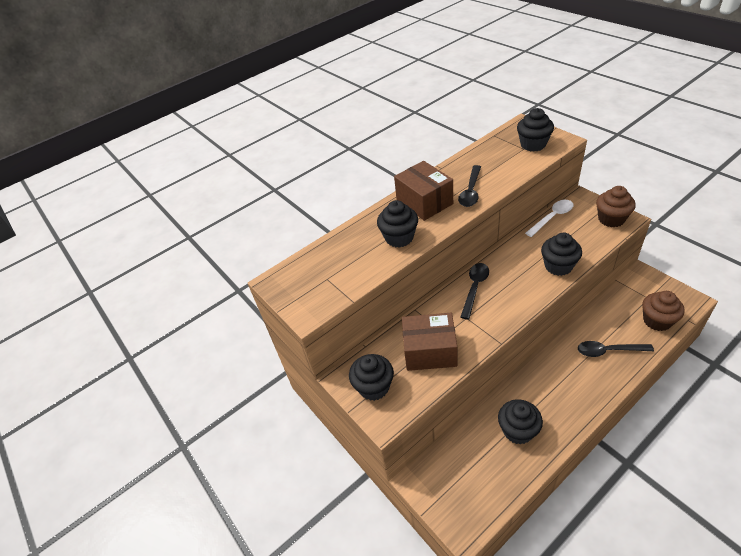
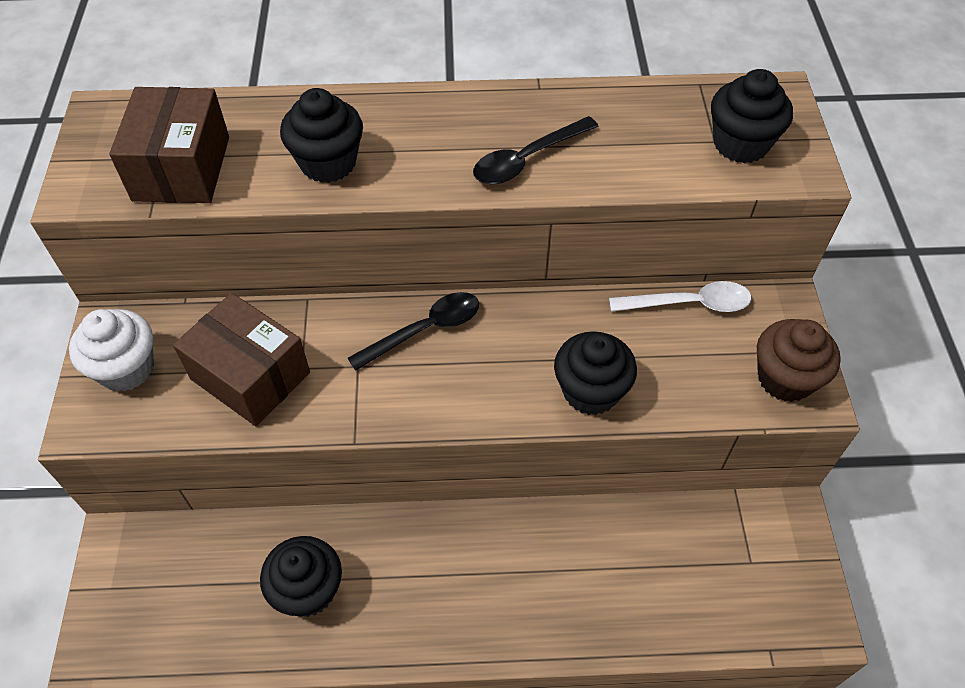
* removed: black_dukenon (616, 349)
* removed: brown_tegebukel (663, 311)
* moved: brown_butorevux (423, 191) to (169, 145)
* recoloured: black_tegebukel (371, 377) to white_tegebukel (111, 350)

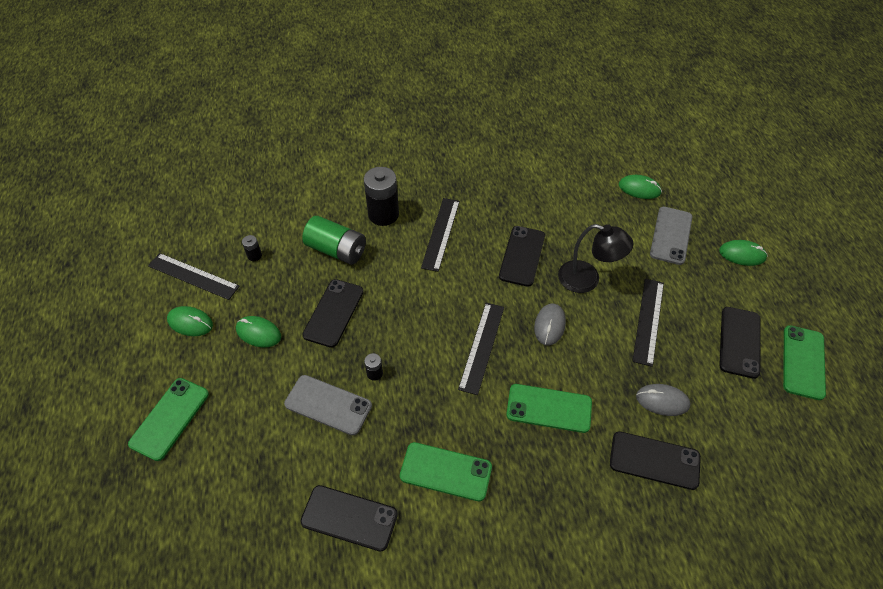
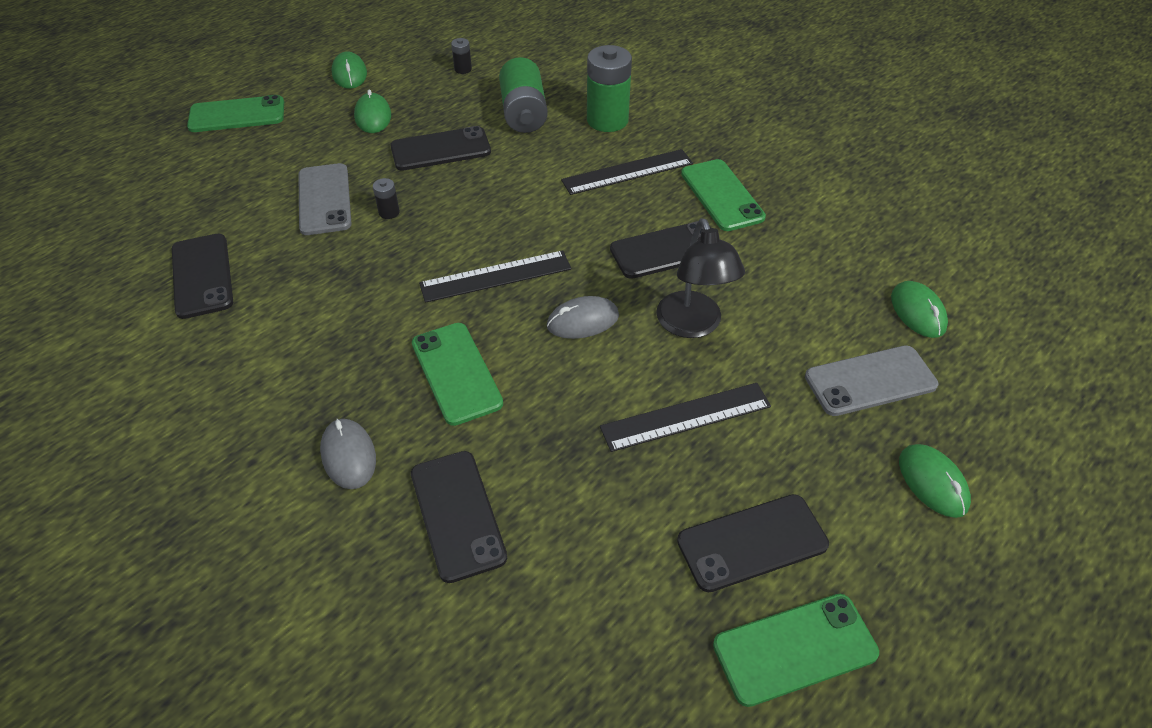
* removed: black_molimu (194, 276)
* moved: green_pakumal (446, 471) to (723, 195)
* moved: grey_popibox (663, 400) to (348, 454)
* recoloured: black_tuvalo (381, 196) to green_tuvalo (609, 88)

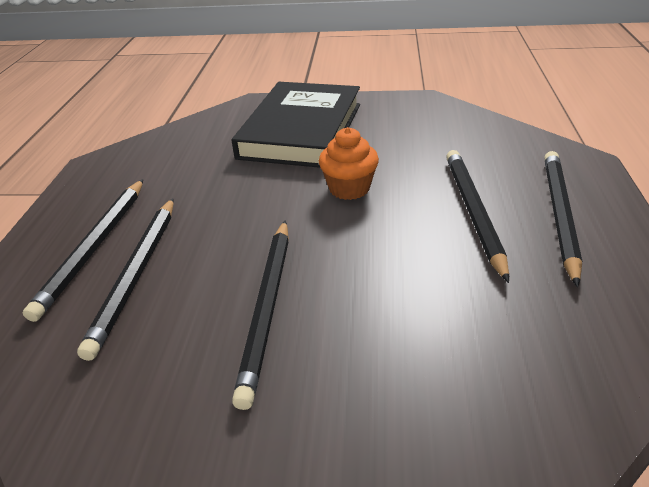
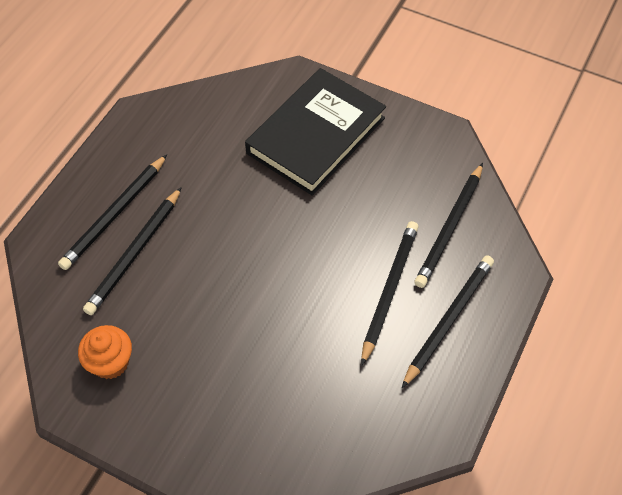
* moved: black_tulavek (260, 315) to (448, 225)
* moved: orange_tegebukel (349, 163) to (105, 352)

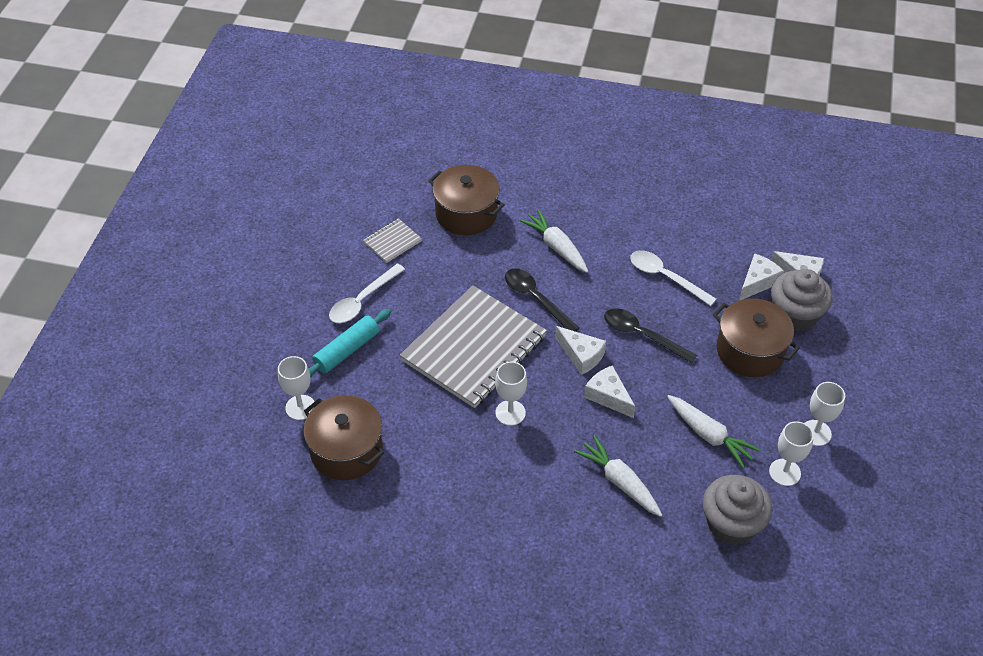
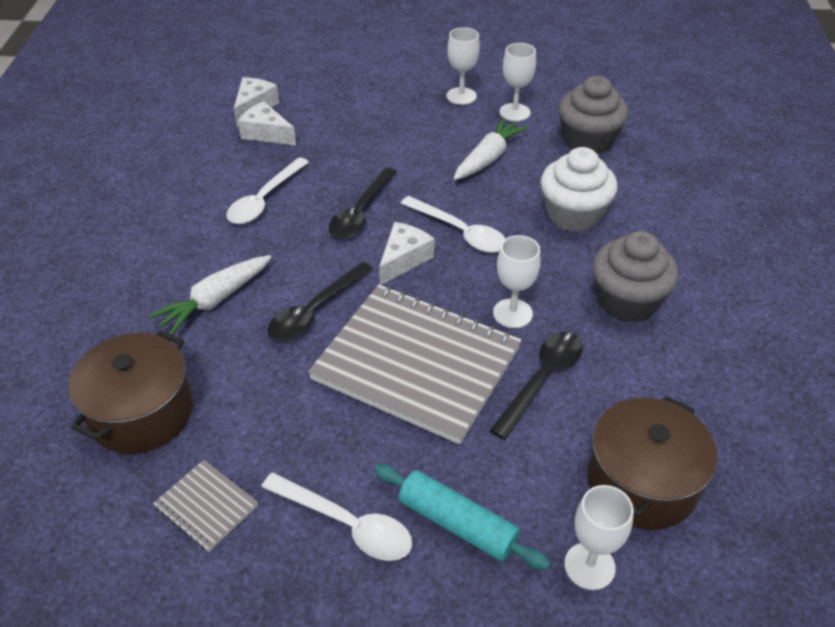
* removed: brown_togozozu (756, 337)
* added: black_dukenon (536, 386)
* moved: grey_tegebukel (802, 300) to (636, 276)
* replaced: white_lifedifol (618, 476) to white_tegebukel (578, 189)
* replaced: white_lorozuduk (610, 391) to white_dukenon (452, 224)

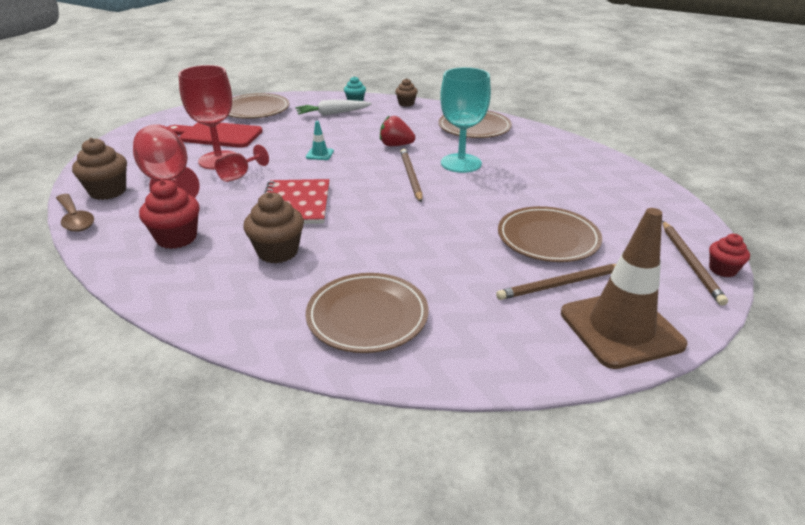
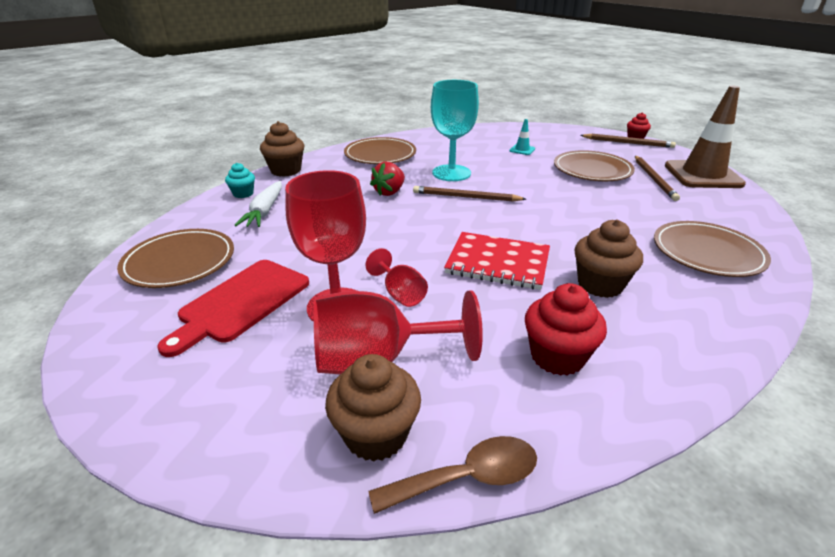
* moved: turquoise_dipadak (320, 140) to (522, 137)
* resized: brown_tegebukel (406, 92) = (282, 149) x1.66

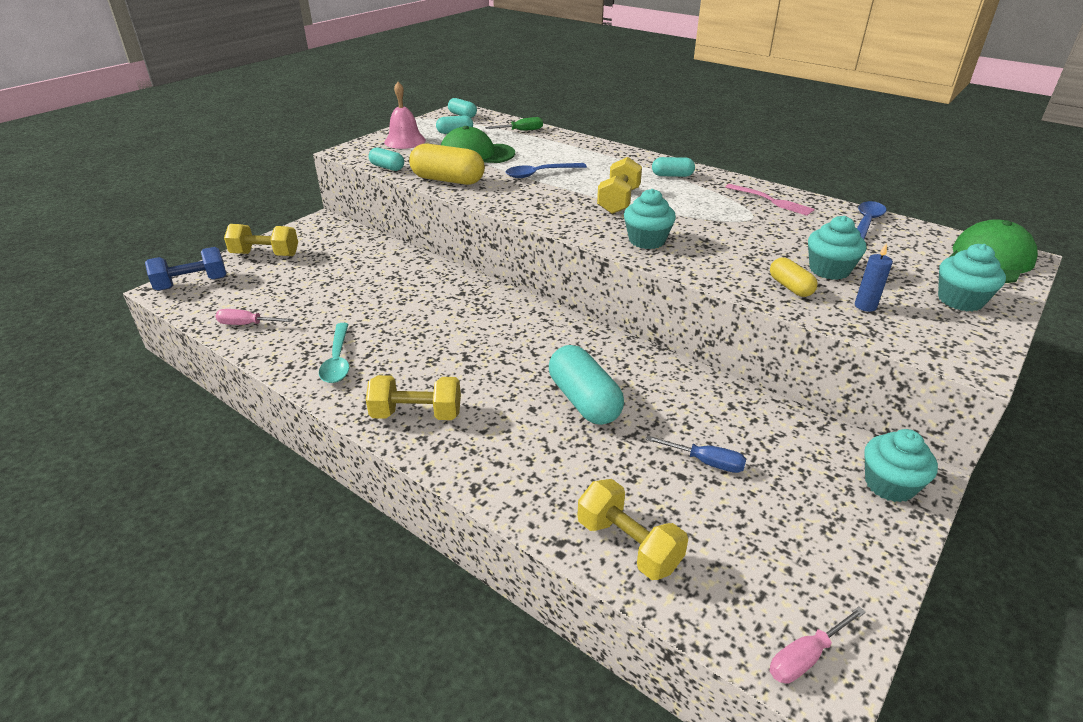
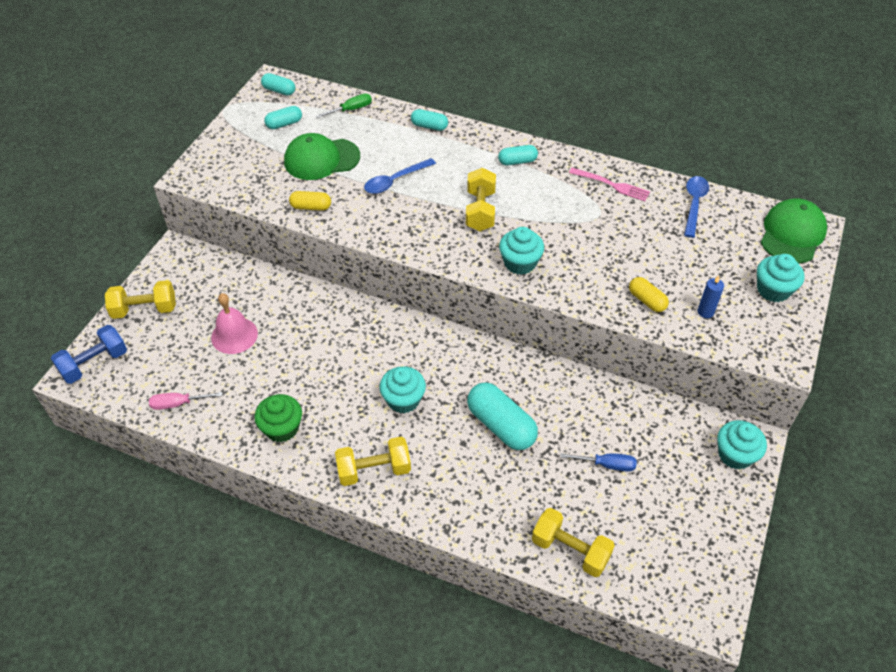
* removed: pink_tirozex (817, 645)
* moved: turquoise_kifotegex (386, 159) to (429, 120)
* moved: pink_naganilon (405, 115) to (234, 323)
* moved: turquoise_tegebukel (837, 248) to (402, 389)
* replaced: turquoise_dukenon (334, 353) to green_tegebukel (278, 418)
* resized: yellow_kifotegex (447, 164) = (310, 201) x0.55

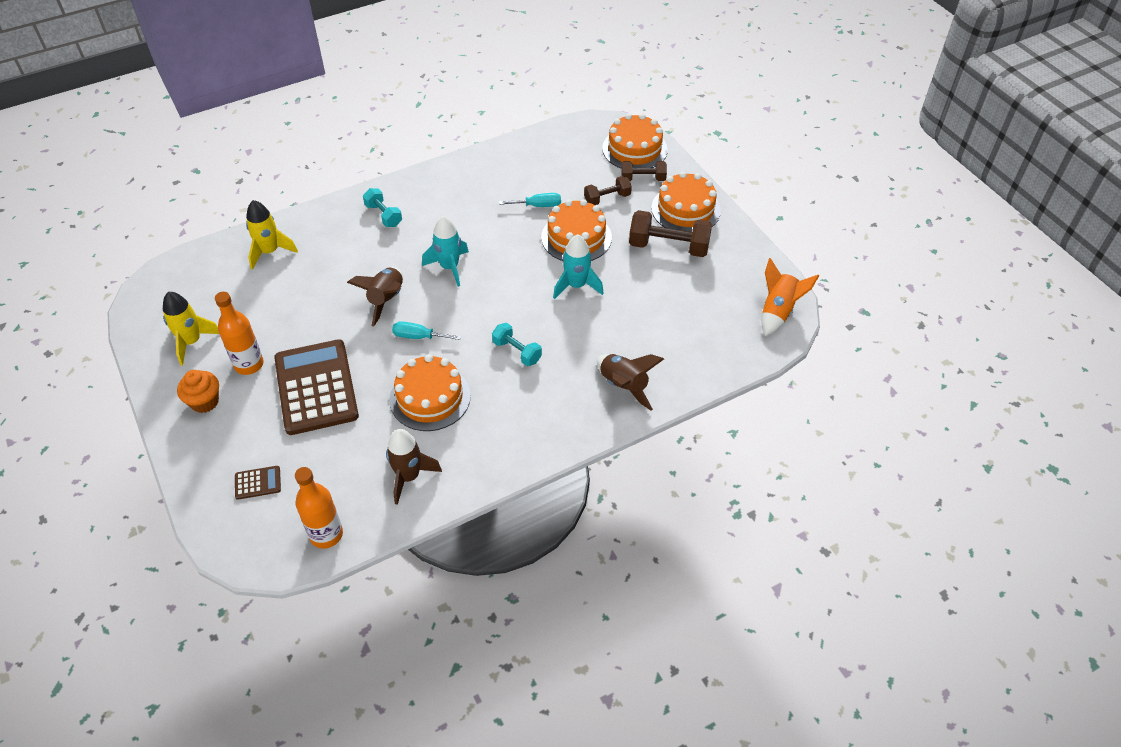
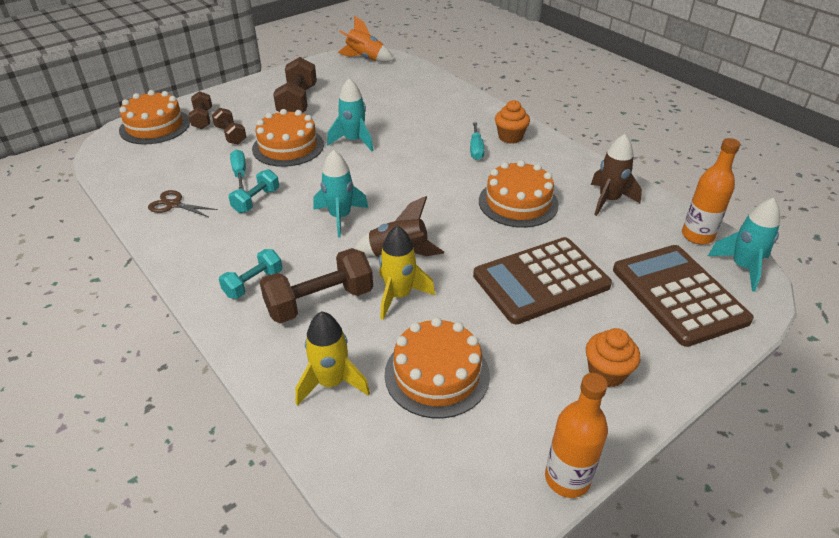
* removed: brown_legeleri (630, 382)
* added: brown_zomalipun (183, 203)
* added: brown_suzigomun (316, 285)
* added: orange_tegebukel (512, 122)
* added: turquoise_legeleri (744, 245)
* moved: yellow_legeleri (191, 329) to (407, 272)
* moved: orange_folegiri (239, 333) to (576, 435)
* moved: turquoise_tirozex (426, 330) to (477, 141)
* moved: turquoise_suzigomun (517, 344) to (254, 191)
* moved: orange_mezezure (686, 202) to (437, 367)
* resized: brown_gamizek (258, 483) = (683, 296) x2.49

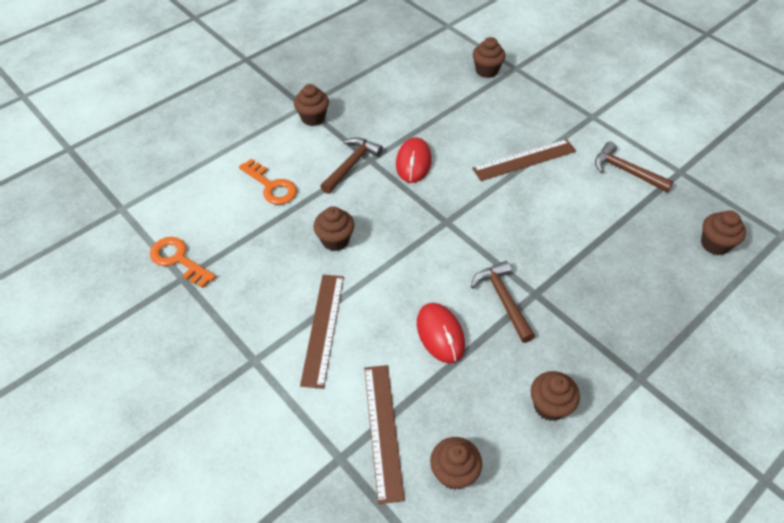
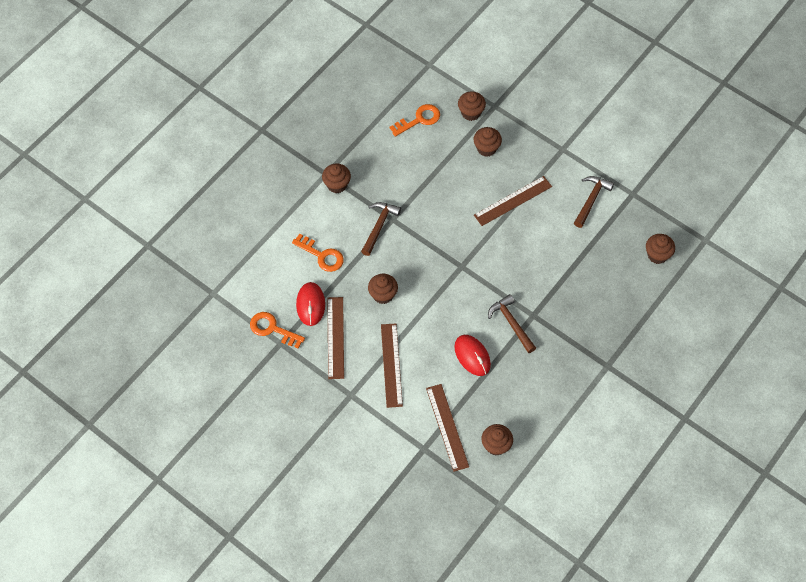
* added: brown_molimu (336, 338)
* added: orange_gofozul (415, 120)
* moved: red_popibox (414, 160) to (310, 304)
* moved: brown_tegebukel (555, 396) to (488, 142)
* turned: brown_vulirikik (634, 167) = (594, 202) 90 degrees clockwise

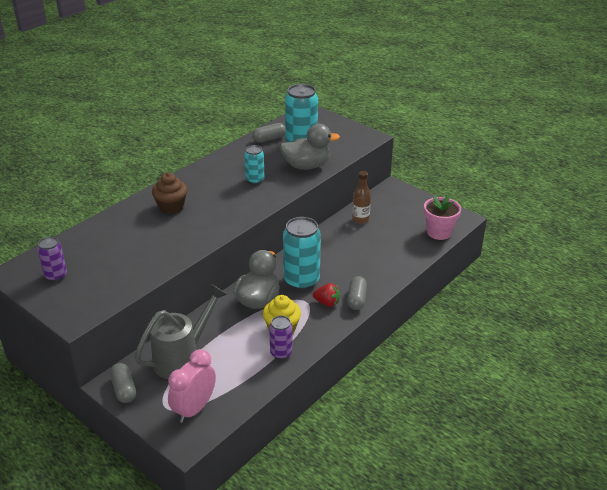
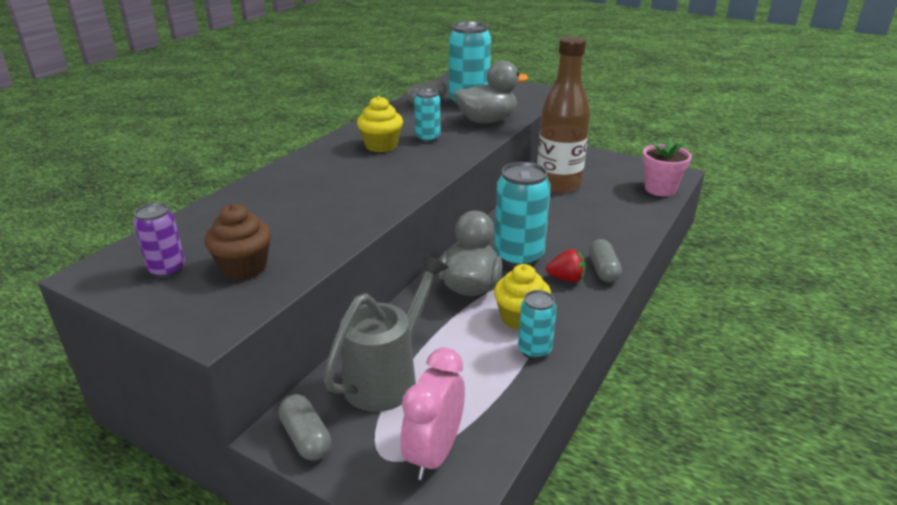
* added: yellow_tegebukel (380, 124)
* moved: brown_tegebukel (169, 193) to (238, 242)
* recoloured: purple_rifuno (281, 338) to turquoise_rifuno (537, 324)
* resized: brown_folegiri (361, 197) = (563, 114) x2.06

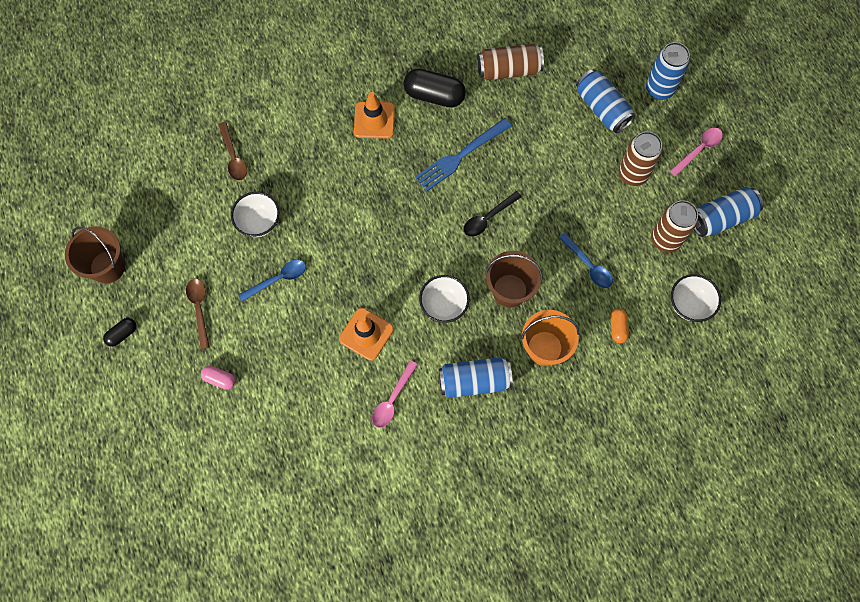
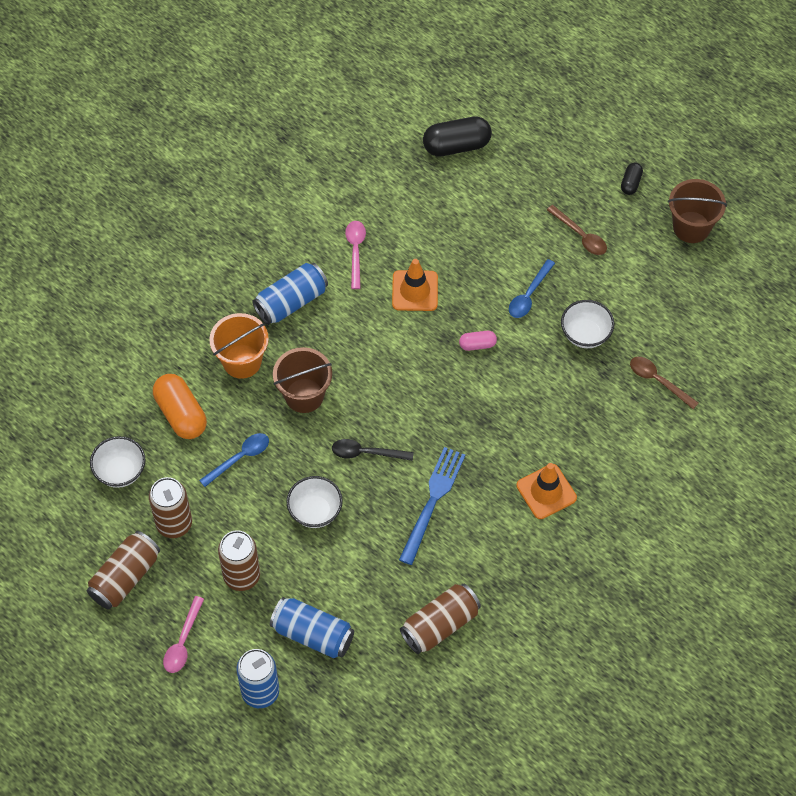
* moved: pink_kifotegex (218, 378) to (478, 341)
* moved: black_kifotegex (435, 88) to (457, 136)
* moved: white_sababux (444, 299) to (314, 502)
* recoloured: blue_rifuno (729, 212) to brown_rifuno (123, 570)
* turned: black_dukenon (493, 214) = (373, 450) 105 degrees counterclockwise
* turned: blue_dukenon (585, 260) = (234, 460) 120 degrees clockwise
* resized: orange_kifotegex (619, 326) = (180, 406) x1.94

